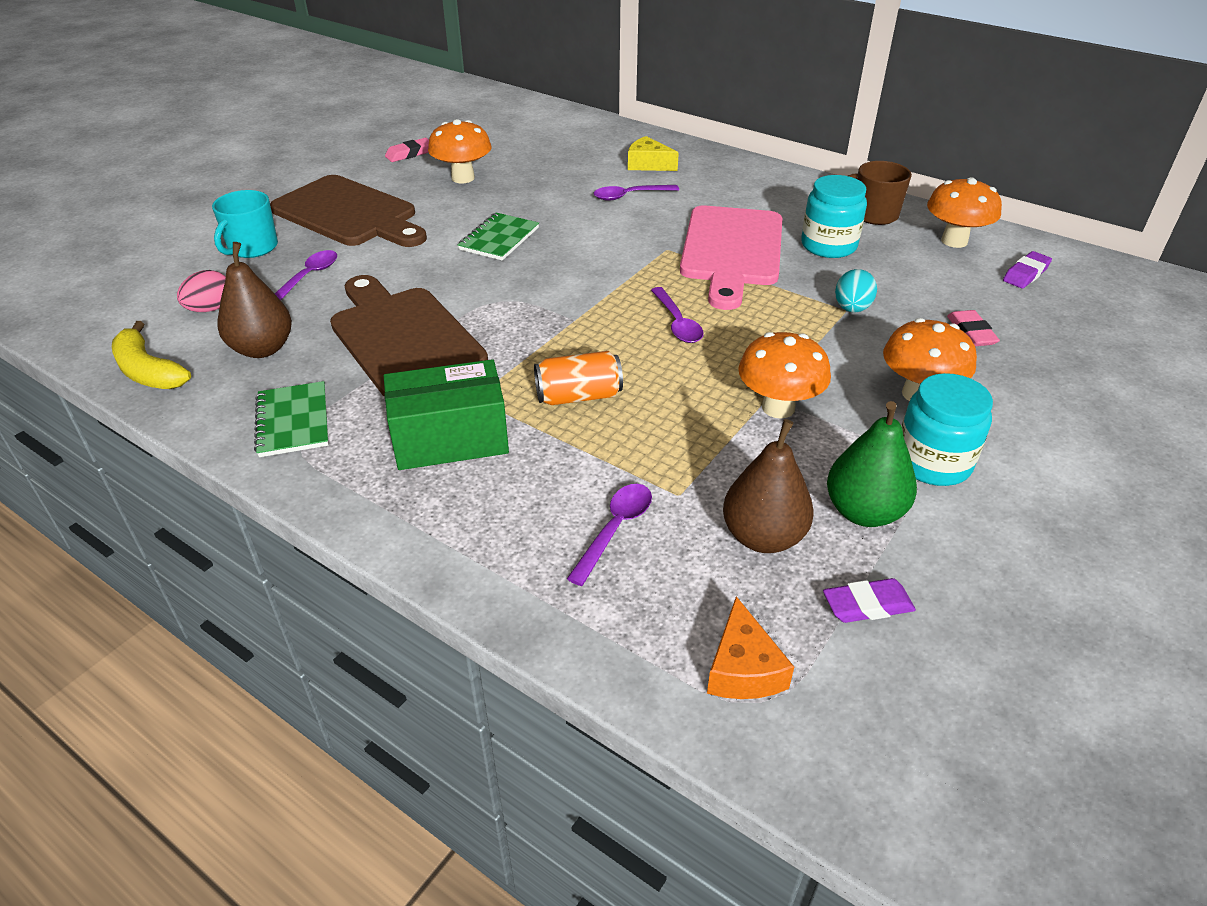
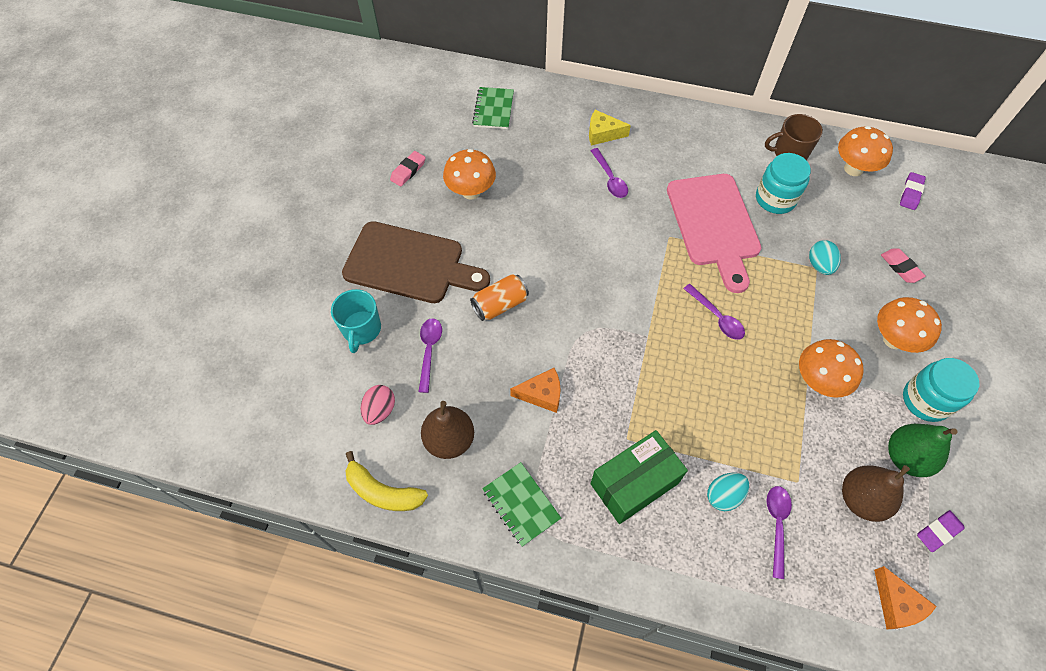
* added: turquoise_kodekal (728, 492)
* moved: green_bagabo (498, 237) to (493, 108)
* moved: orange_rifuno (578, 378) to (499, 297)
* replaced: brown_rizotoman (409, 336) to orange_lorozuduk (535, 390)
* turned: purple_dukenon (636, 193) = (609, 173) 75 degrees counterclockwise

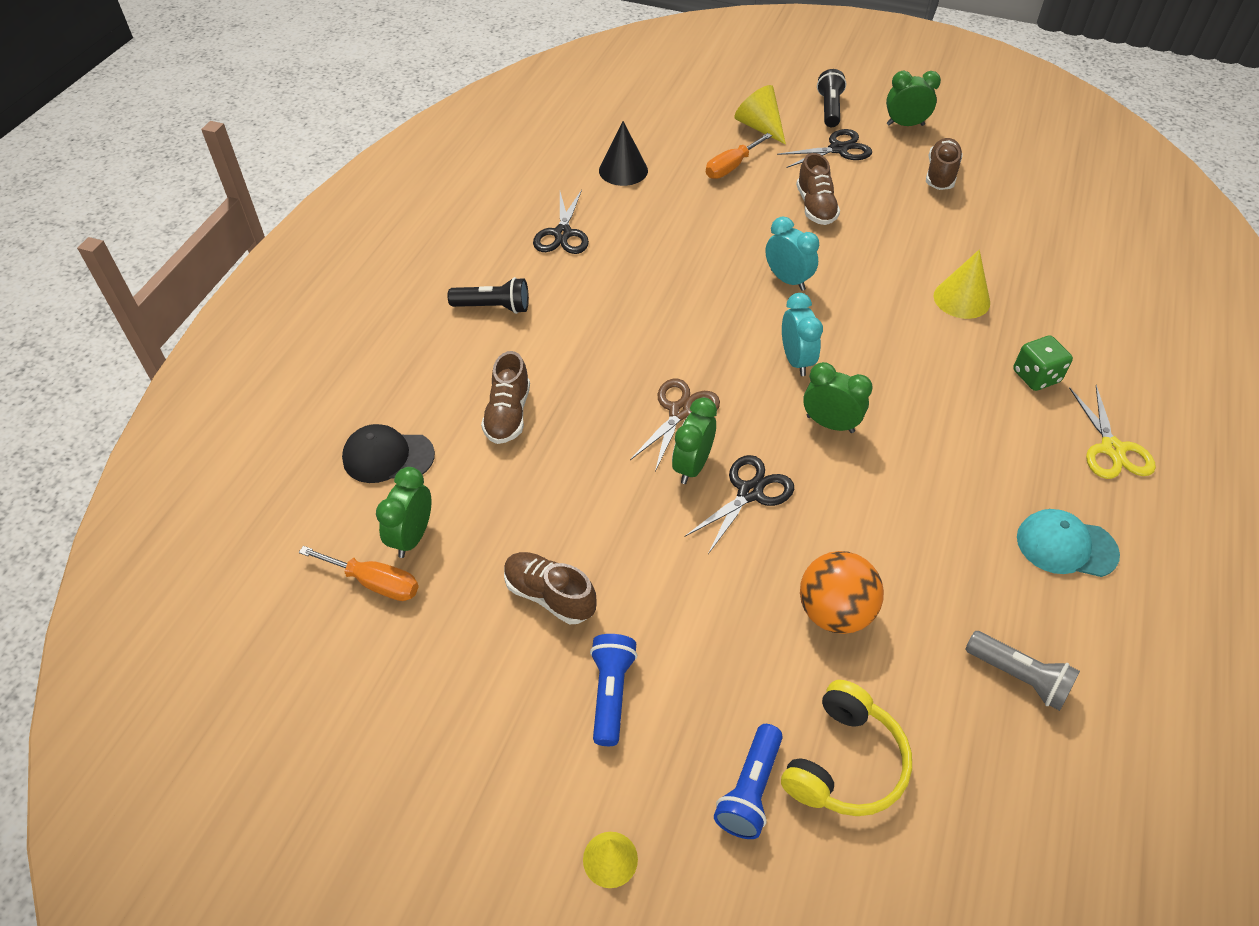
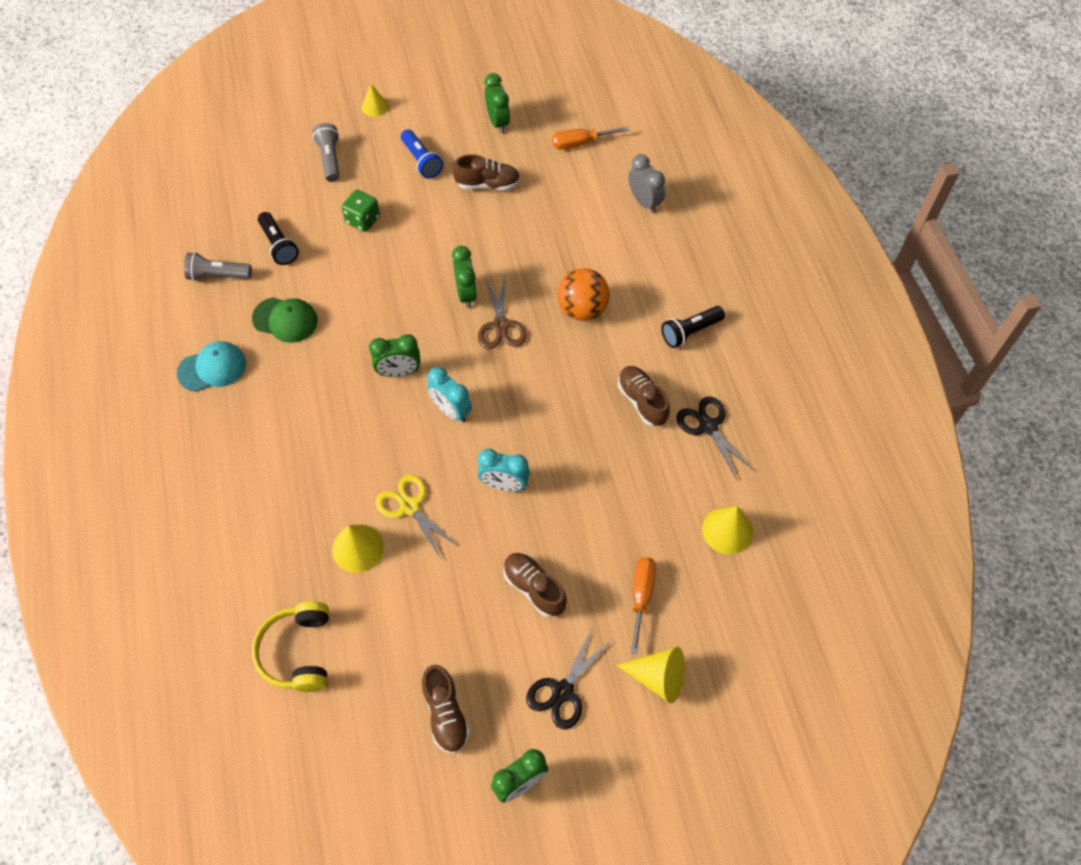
* removed: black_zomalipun (739, 504)
* added: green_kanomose (285, 320)
* moved: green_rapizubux (403, 512) to (497, 103)
* moved: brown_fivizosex (505, 397) to (644, 396)
* moved: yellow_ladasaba (846, 748) to (290, 646)
* moved: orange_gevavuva (842, 592) to (583, 294)
* moved: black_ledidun (831, 98) to (278, 238)
* moved: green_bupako (1043, 363) to (361, 211)
* moved: yellow_zomalipun (1112, 432) to (418, 516)
* replaced: black_kanomose (388, 453) to grey_rapizubux (646, 183)
* recoloured: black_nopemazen (623, 153) to yellow_nopemazen (727, 530)
* recoloured: blue_ledidun (748, 781) to grey_ledidun (325, 152)

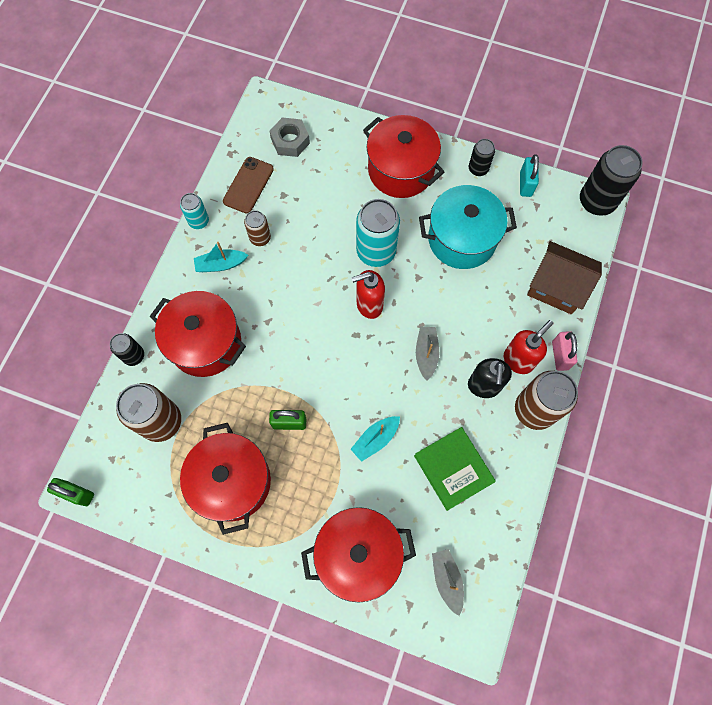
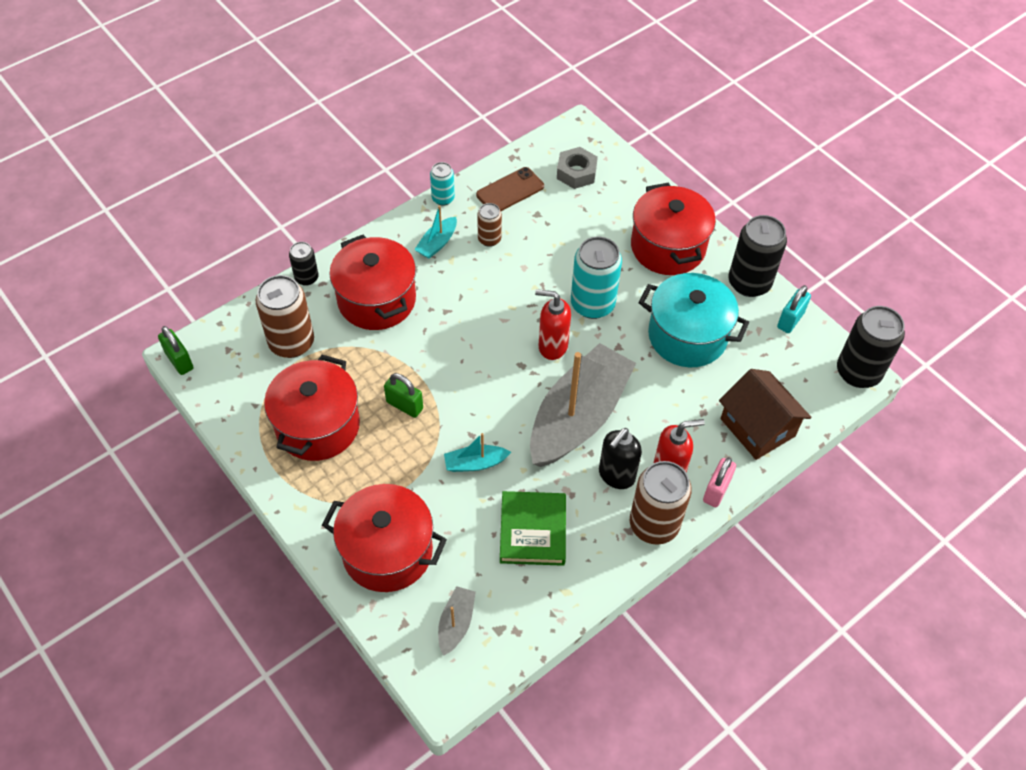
* turned: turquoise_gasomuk (221, 257) = (435, 232) 75 degrees counterclockwise
* resized: grey_gasomuk (427, 353) = (583, 405) x2.39
* resized: black_rifuno (482, 157) = (758, 256) x1.84

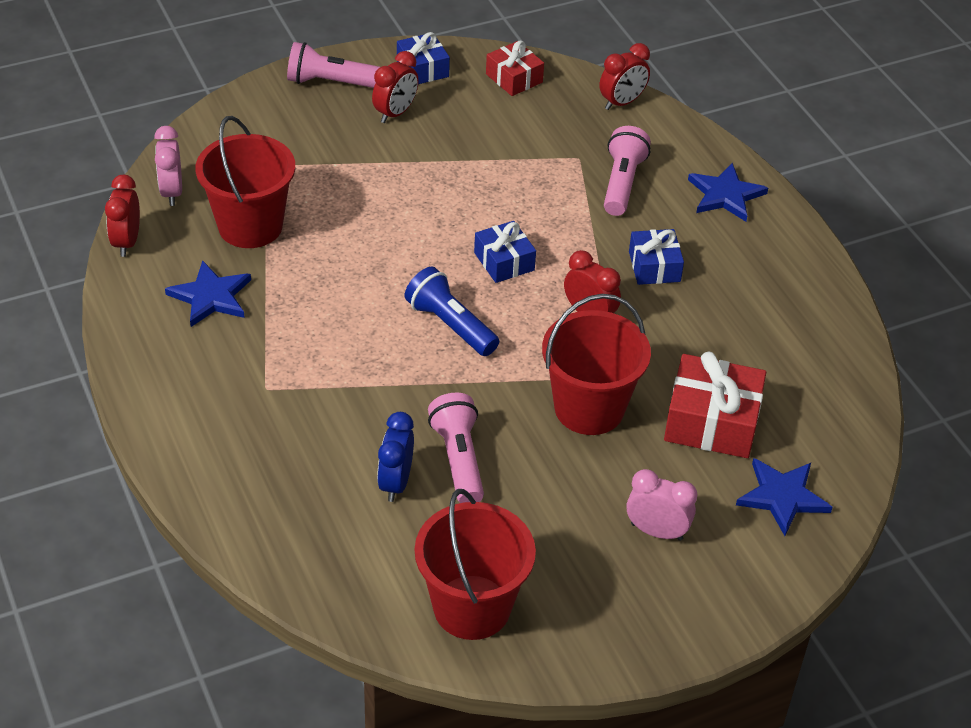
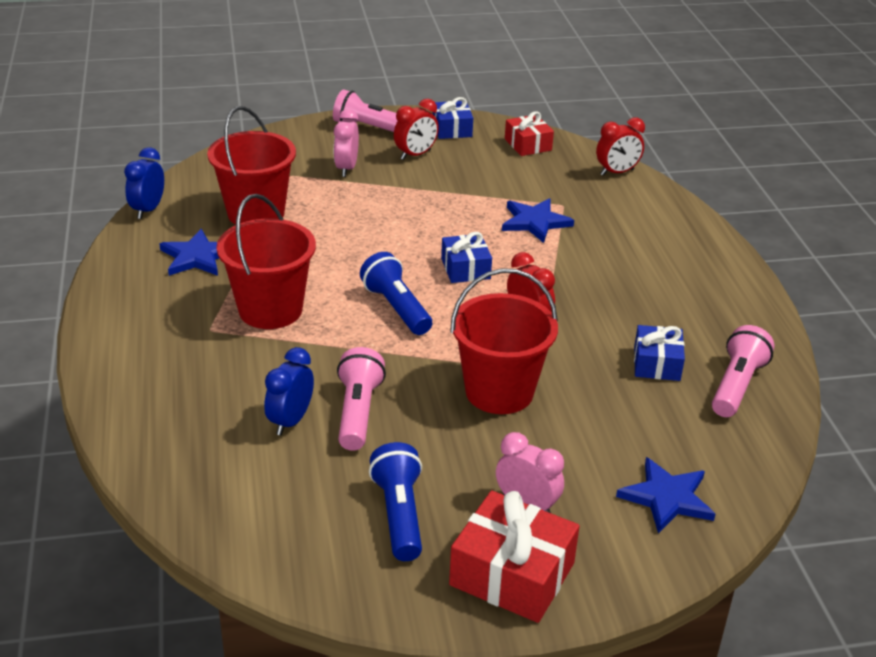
* added: blue_ledidun (395, 501)
* moved: pink_rapizubux (168, 166) to (346, 143)
* moved: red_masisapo (475, 564) to (266, 261)
* moved: pink_ledidun (627, 171) to (743, 371)
* moved: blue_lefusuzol (656, 257) to (659, 353)
* moved: red_lefusuzol (715, 405) to (514, 557)
* moved: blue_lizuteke (728, 192) to (538, 220)
* recoloured: red_rapizubux (122, 216) to blue_rapizubux (144, 183)

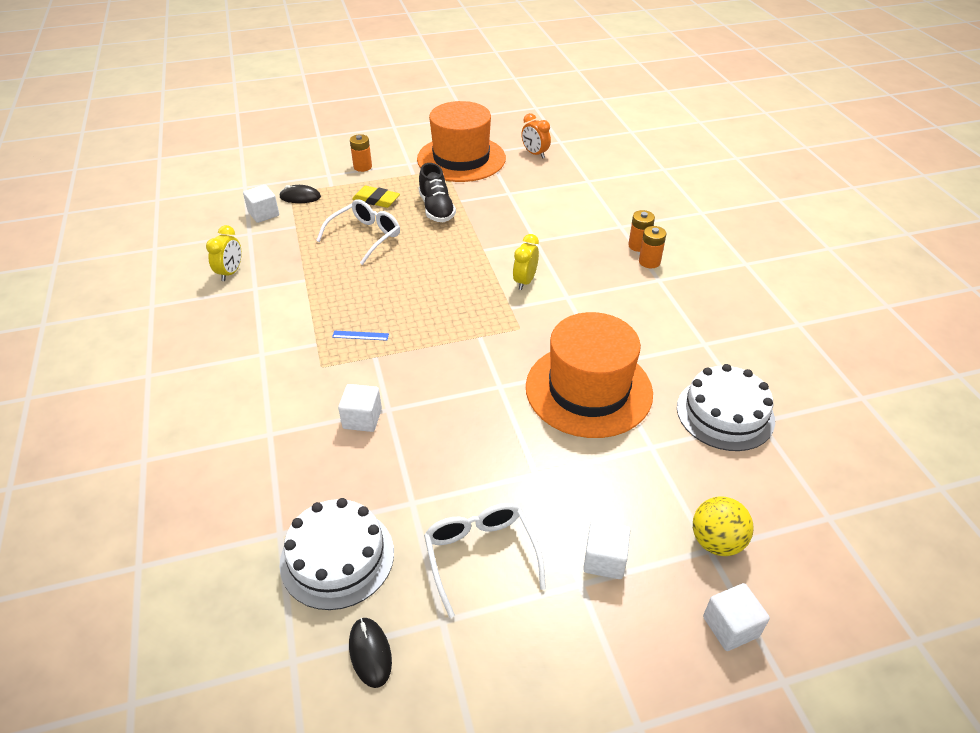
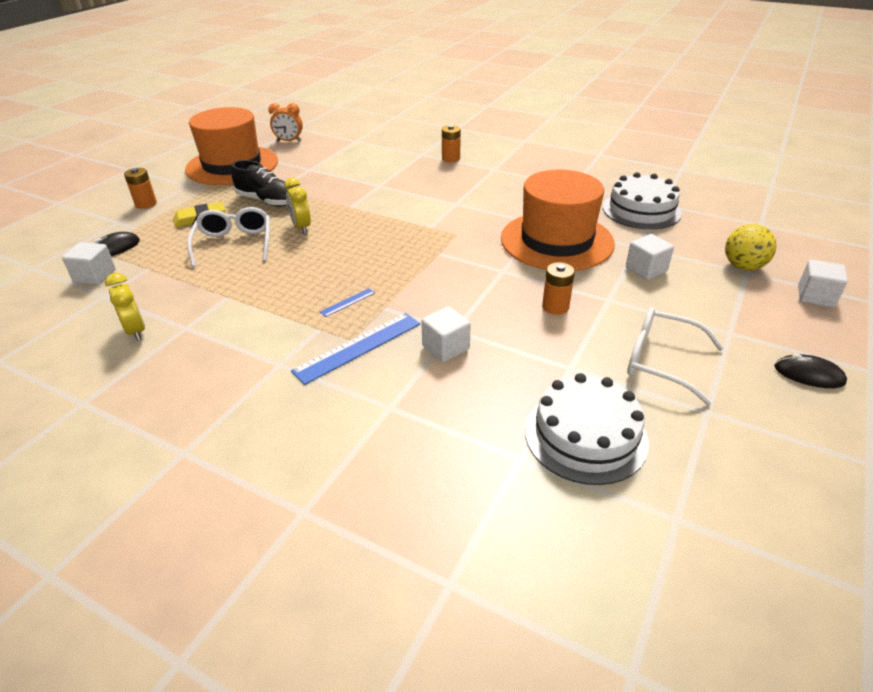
* added: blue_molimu (355, 349)
* moved: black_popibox (370, 653) to (810, 371)
* moved: yellow_rapizubux (526, 262) to (297, 206)
* moved: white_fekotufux (606, 549) to (650, 257)
* moved: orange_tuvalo (652, 247) to (558, 288)

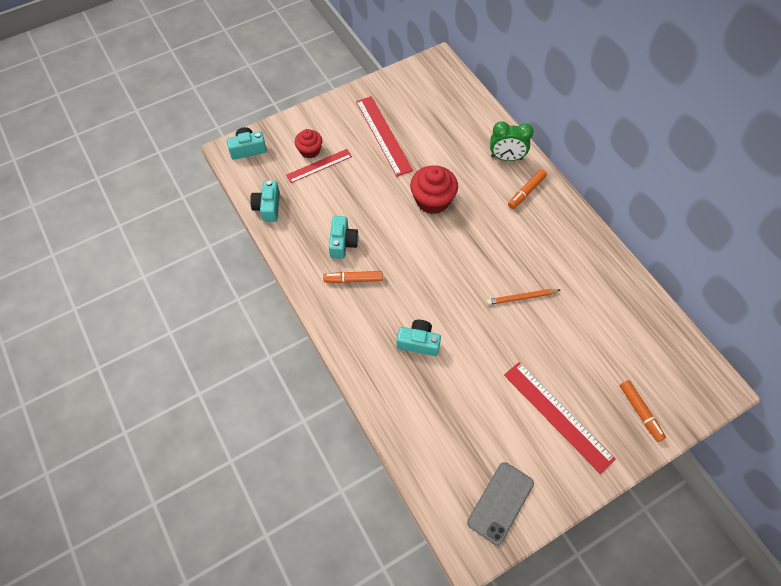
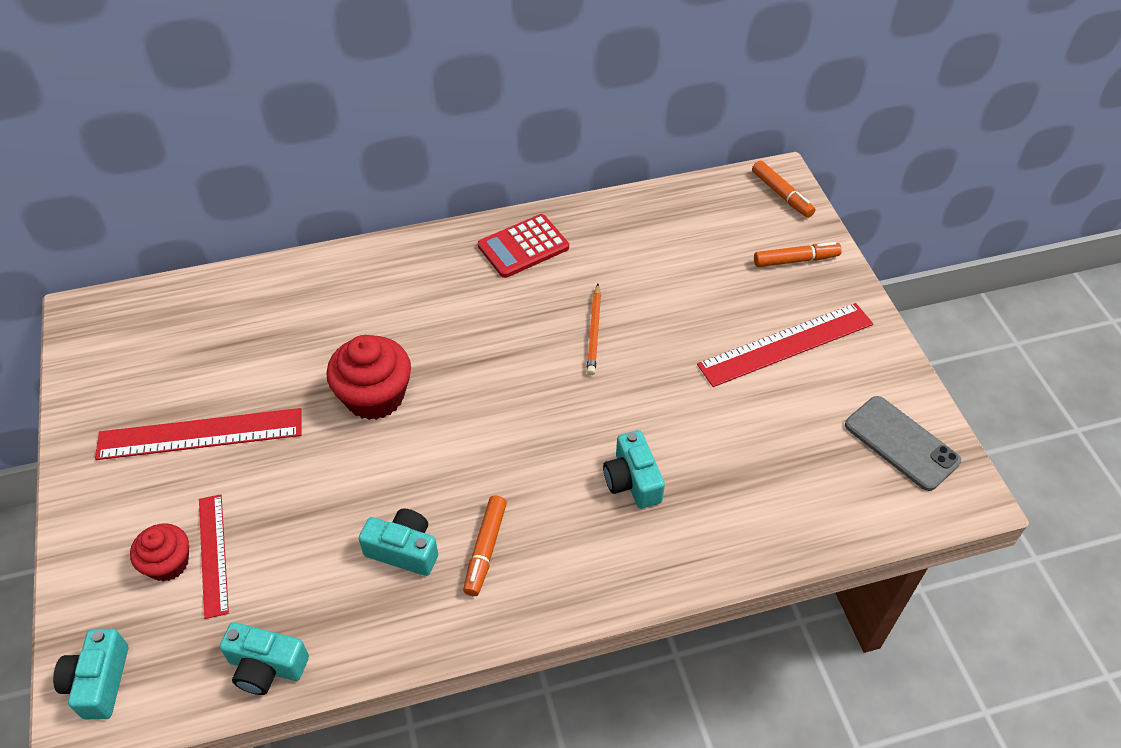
* removed: green_rapizubux (512, 141)
* added: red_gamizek (523, 246)
* moved: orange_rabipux (527, 189) to (783, 189)
* turned: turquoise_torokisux (419, 338) = (634, 469) 45 degrees counterclockwise

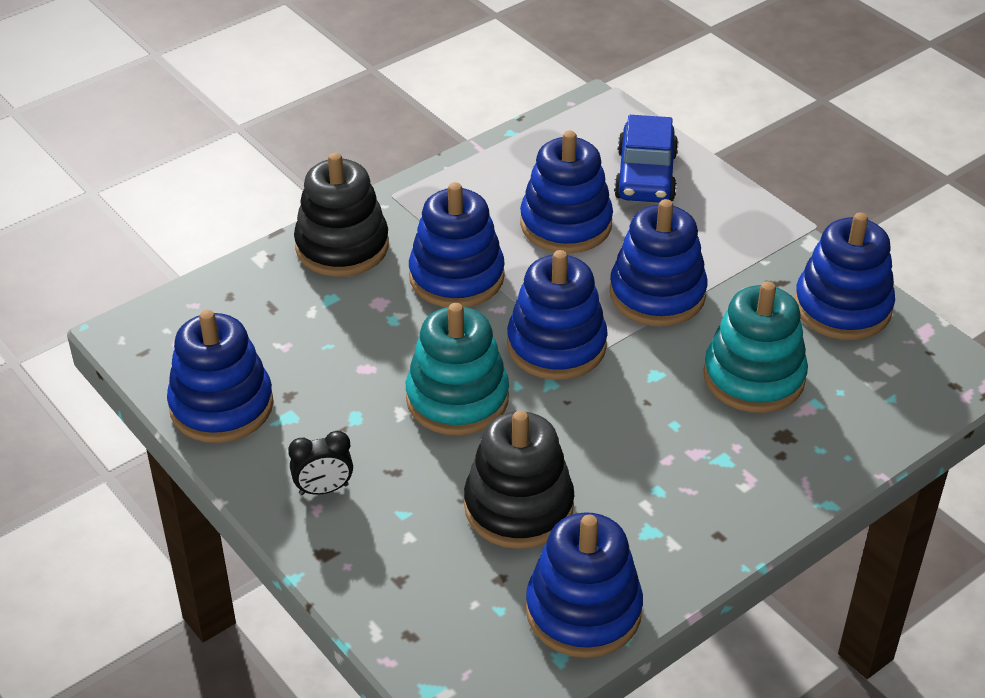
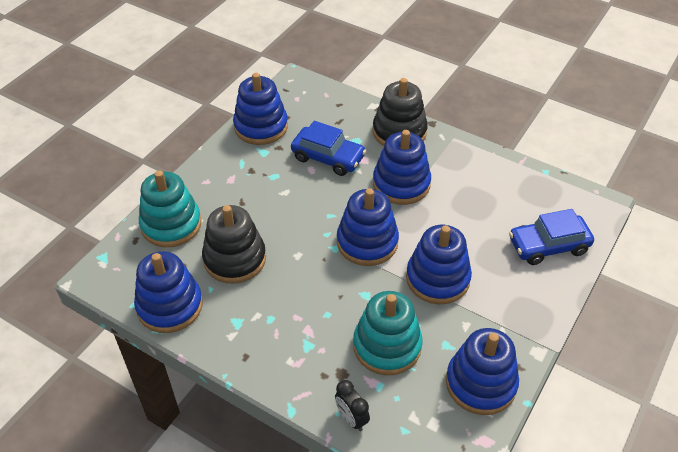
* removed: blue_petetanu (566, 191)
* added: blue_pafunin (328, 148)
* moved: black_rapizubux (320, 463) to (352, 405)
* moved: turquoise_petetanu (457, 369) to (170, 209)

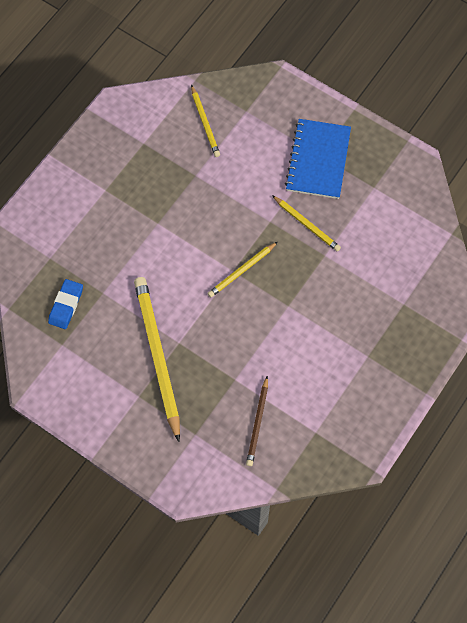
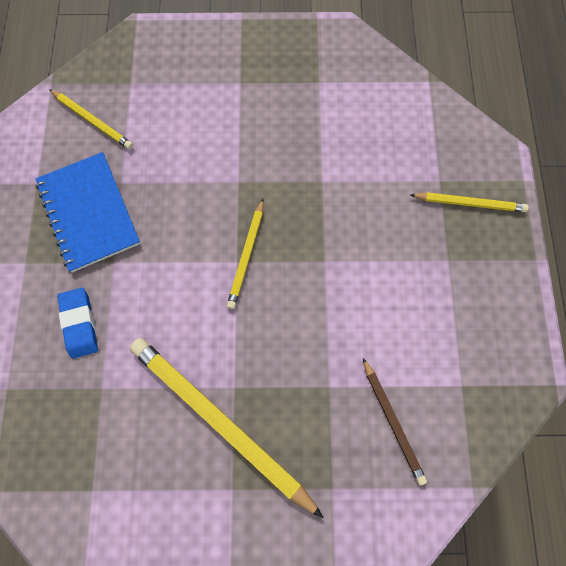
* moved: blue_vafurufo (65, 304) to (77, 323)
* moved: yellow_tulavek (306, 223) to (469, 202)
* moved: blue_bagabo (318, 159) to (88, 212)

